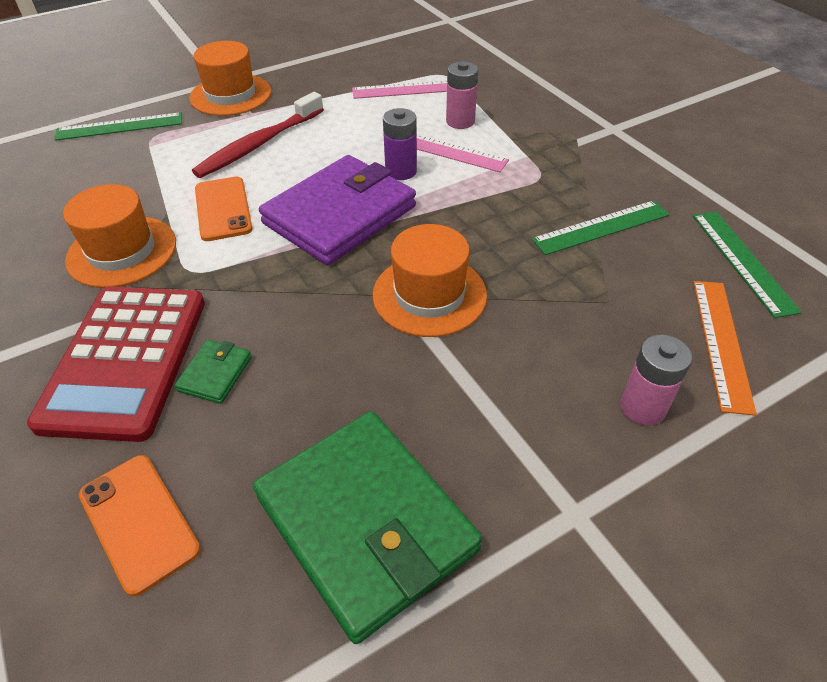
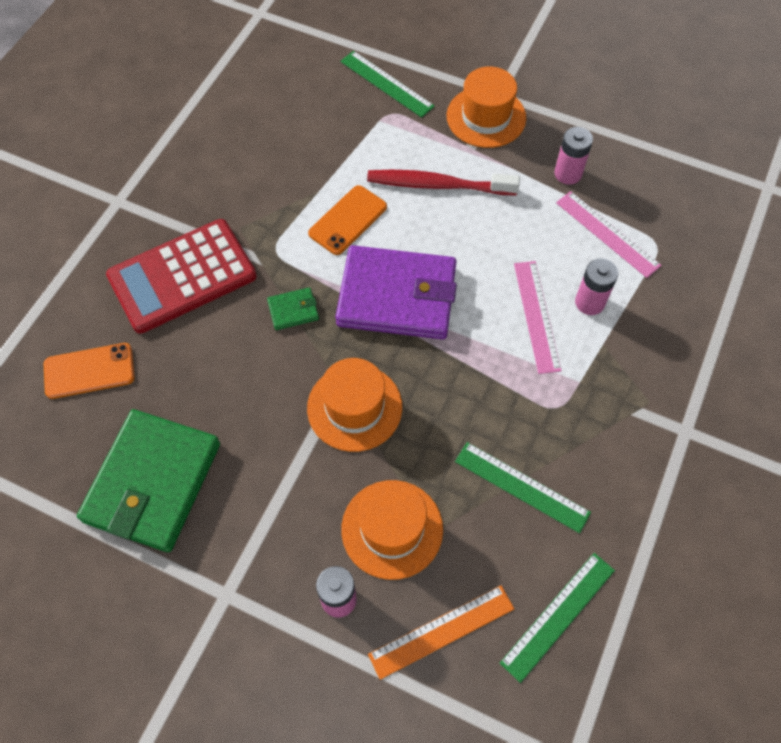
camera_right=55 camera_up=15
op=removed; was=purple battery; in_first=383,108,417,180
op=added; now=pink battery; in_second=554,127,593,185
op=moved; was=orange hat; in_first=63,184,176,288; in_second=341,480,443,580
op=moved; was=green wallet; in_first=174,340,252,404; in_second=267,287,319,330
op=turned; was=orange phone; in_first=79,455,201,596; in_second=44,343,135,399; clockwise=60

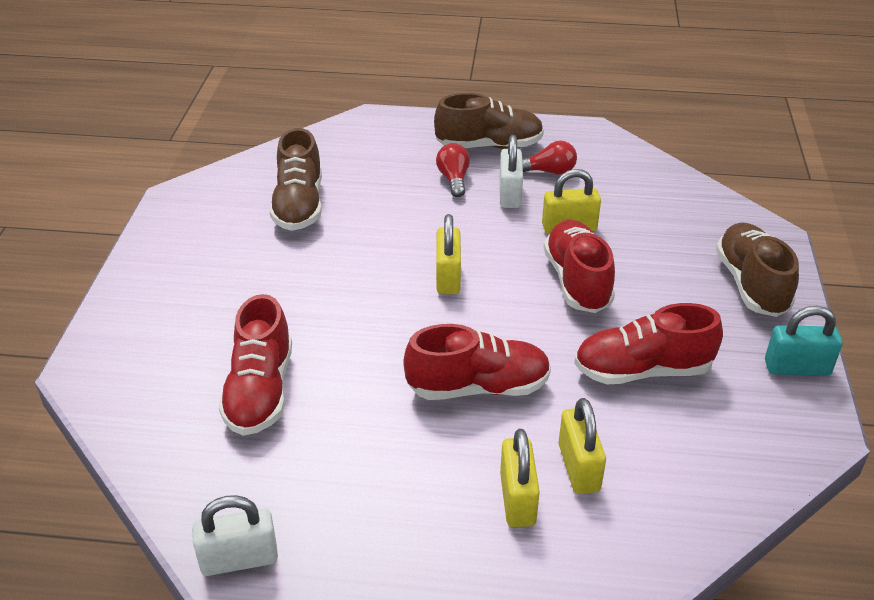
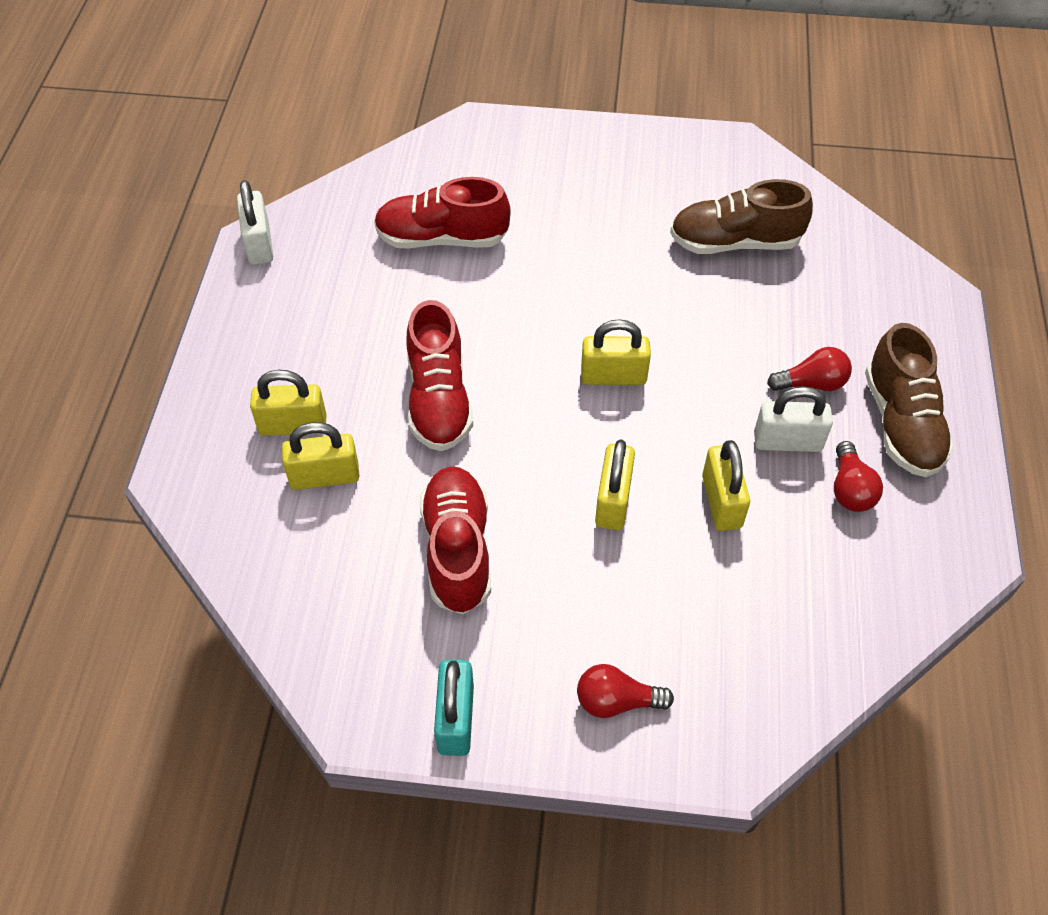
camera_right=90 camera_up=15
op=replaced; was=red shoe; now=yellow padlock; in_first=543,220,615,313; in_second=595,440,635,530
op=replaced; was=brown shoe; now=red light bulb; in_first=716,222,799,317; in_second=577,664,674,718

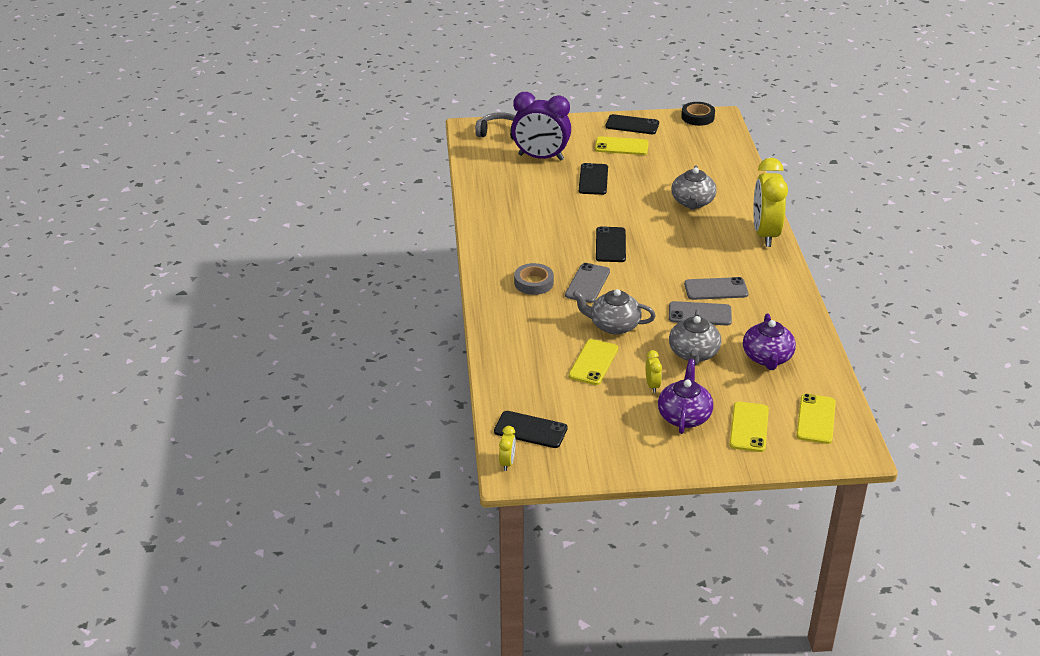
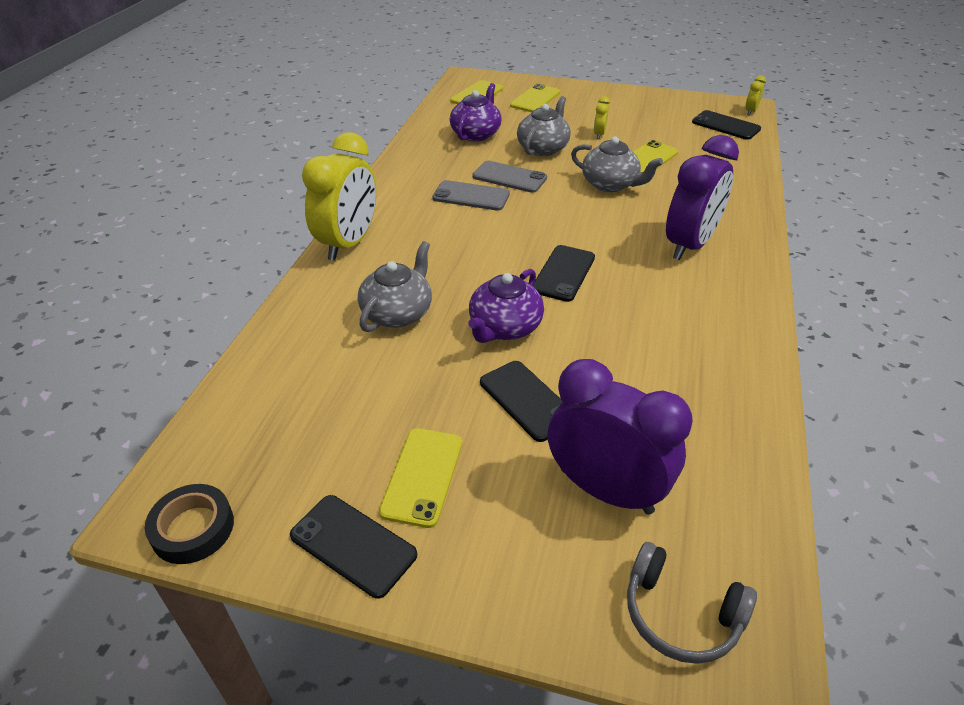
camera_right=-160 camera_up=5
op=removed; was=grey phone; in_first=565,263,610,303
op=moved; was=purple teapot; in_first=658,359,713,434; in_second=468,269,544,343
op=replaced; was=grey tape; now=purple clock; in_first=514,263,554,295; in_second=666,135,739,260
op=turned; was=black phone; in_first=579,163,608,195; in_second=480,361,563,442; clockwise=-60
op=turned; was=yellow phone; in_first=595,136,649,155; in_second=379,428,462,528; clockwise=75

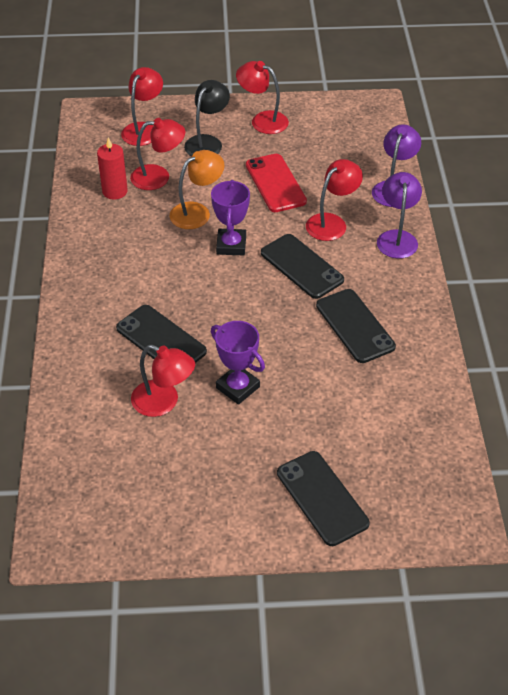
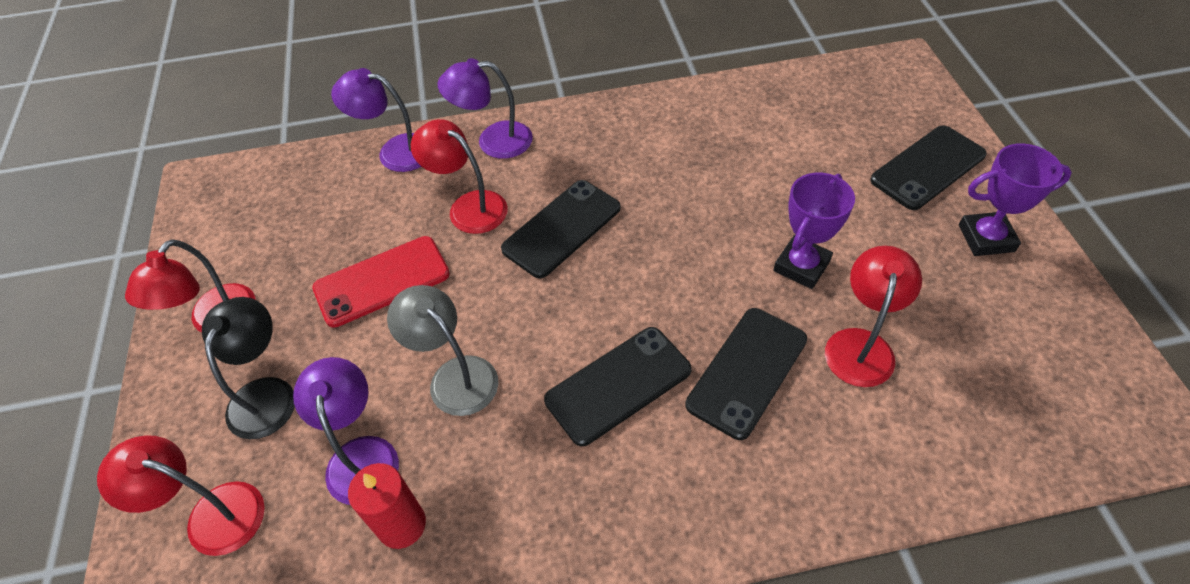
camera_right=-95 camera_up=5
op=moved; was=purple trophy; in_first=211,180,250,255; in_second=959,143,1072,256
op=moved; was=black phone; in_first=316,289,396,363; in_second=544,327,692,446
op=recoloured; was=red lamp; now=purple lamp; in_first=130,118,185,190; in_second=293,357,399,505
op=recoloured; was=orange lamp; now=grey lamp; in_first=170,150,224,229; in_second=387,285,499,416
op=turned; was=black lamp; in_first=184,80,230,156; in_second=202,297,295,439; clockwise=75

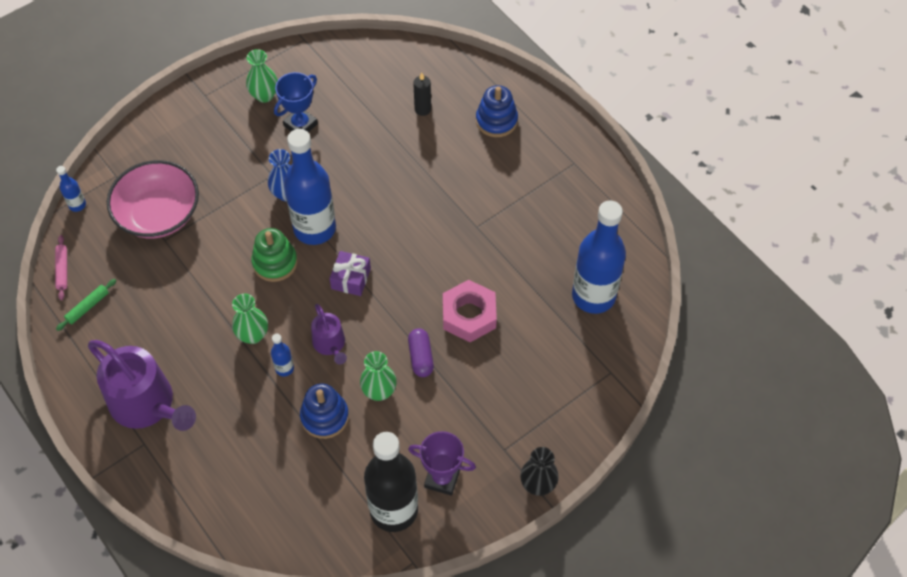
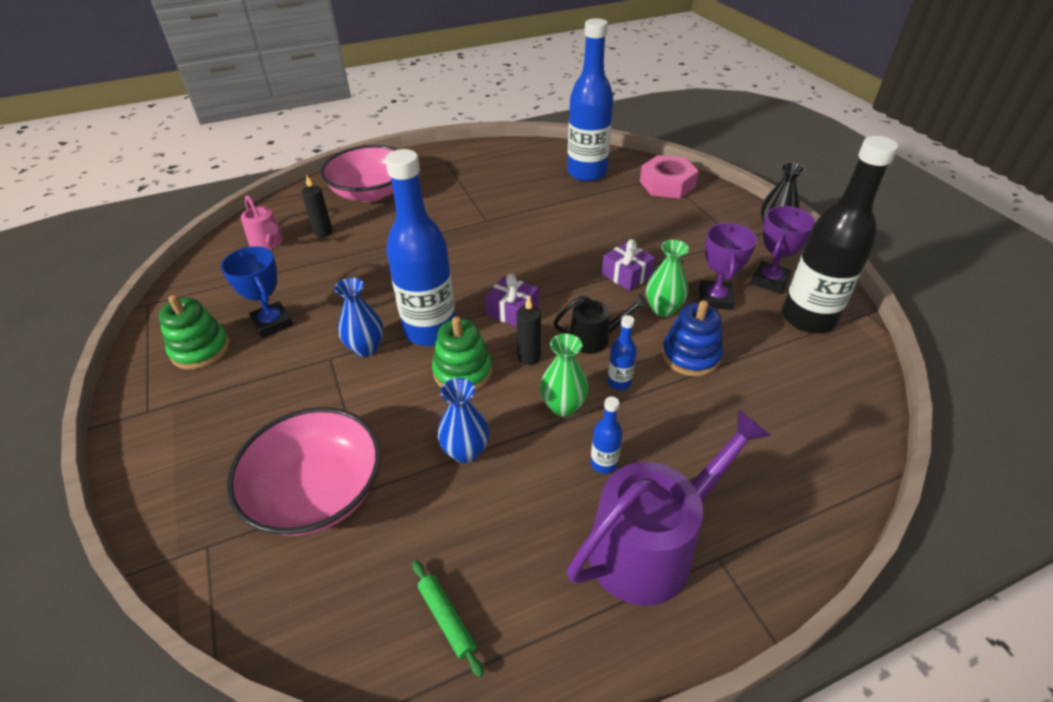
camera_right=-75 camera_up=-15
op=removed; was=pink rolling pin; in_first=55,235,67,300
op=added; now=pink watering can; in_second=241,195,283,250
op=added; now=blue vase; in_second=438,378,489,463
op=added; now=black candle; in_second=516,296,541,365
op=added; now=purple trophy; in_second=699,223,757,310
op=moved; was=blue bottle; in_first=56,166,86,212; in_second=591,396,623,474
op=moved; was=pink nut; in_first=443,280,497,342; in_second=640,155,699,199
op=replaced; was=green vase; now=green stacking toy; in_first=246,49,278,103; in_second=158,295,230,369
op=replaced; was=purple capsule; now=purple gift; in_first=408,328,434,377; in_second=602,239,655,291
op=replaced; was=blue stacking toy; now=pink bowl; in_first=476,85,518,137; in_second=320,145,399,202
op=recoloured; was=purple watering can; now=black watering can; in_first=311,304,347,364; in_second=554,294,648,354

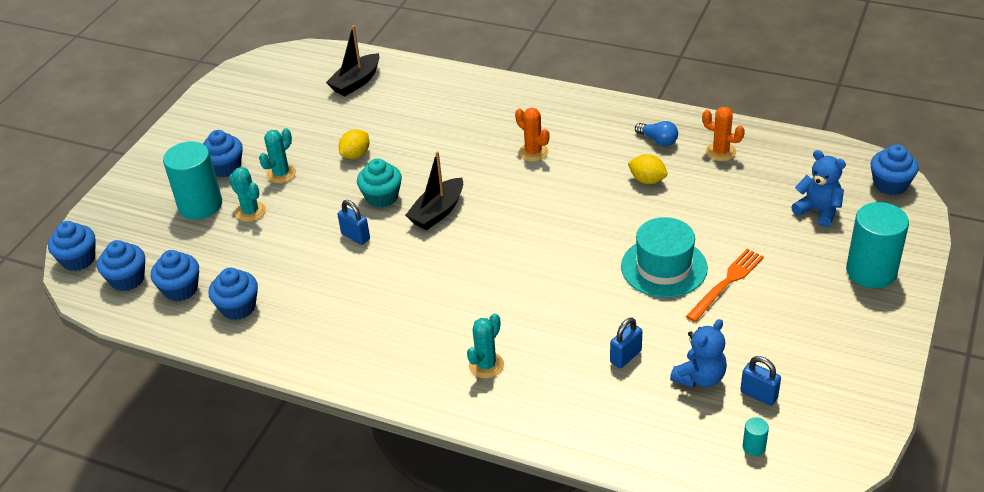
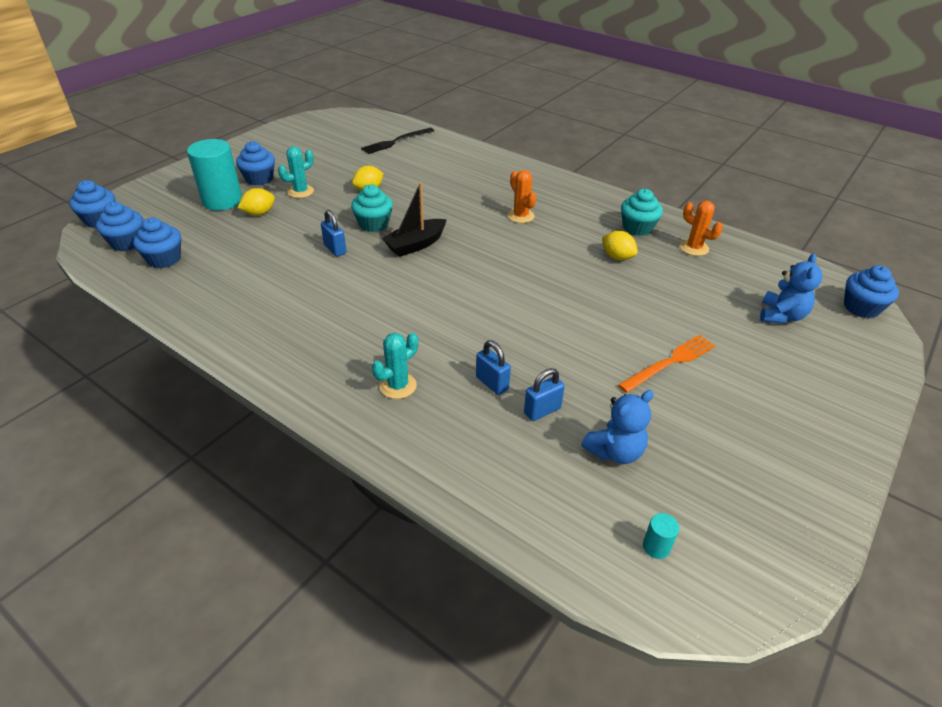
camera_right=10 camera_up=0
op=removed; was=blue cupcake; in_first=208,268,258,320
op=removed; was=turquoise hat; in_first=621,217,708,298
op=removed; was=turquoise cylinder; in_first=846,202,909,288
op=moved; was=blue padlock; in_first=740,356,781,406; in_second=476,340,511,395
op=replaced; was=turquoise cactus; now=yellow lemon; in_first=229,167,266,222; in_second=238,188,275,216
op=replaced; was=black boat; now=black fork; in_first=326,25,379,96; in_second=361,128,434,154
op=replaced; was=blue light bulb; now=turquoise cupcake; in_first=635,121,678,146; in_second=621,189,663,236
op=turned; was=blue teddy bear; in_first=791,150,846,227; in_second=760,253,823,324; clockwise=60

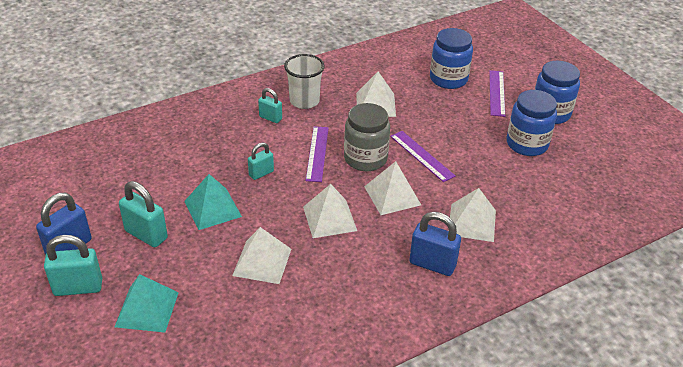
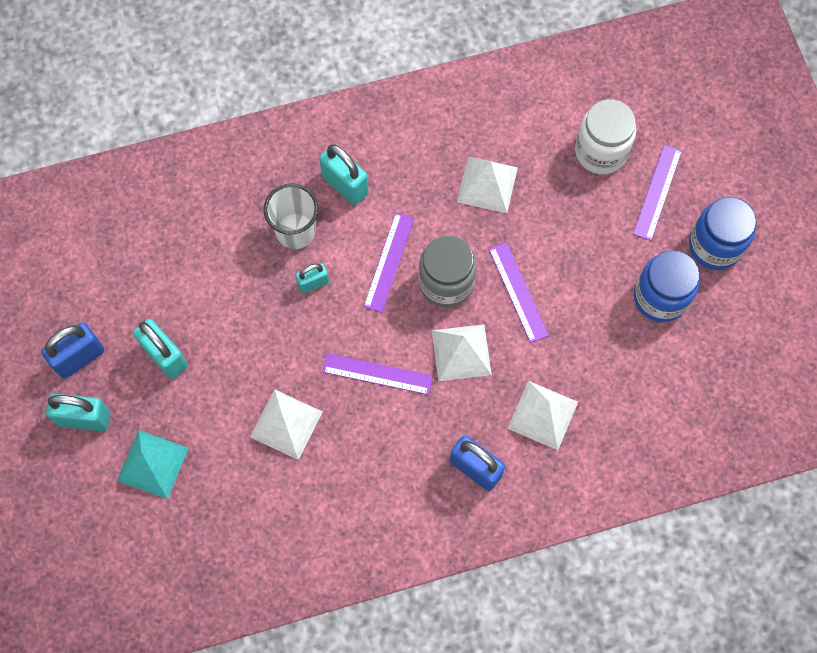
camera_right=15 camera_up=30
op=removed; was=turquoise pyramid; in_first=184,174,242,230
op=moved; was=white cup; in_first=284,54,325,109; in_second=264,184,318,249
op=replaced; was=white pyramid; now=purple ruler; in_first=303,184,357,238; in_second=322,353,433,395
op=recoloured; was=blue jar; now=white jar; in_first=430,28,473,89; in_second=575,99,636,174
op=resized; was=turquoise padlock; in_first=258,88,282,123; in_second=319,144,369,205; ratio=1.64

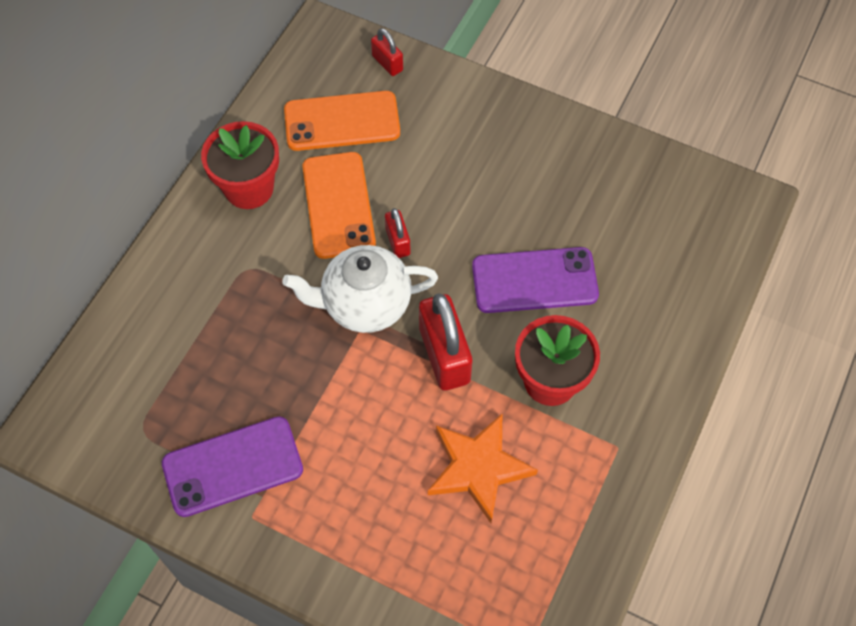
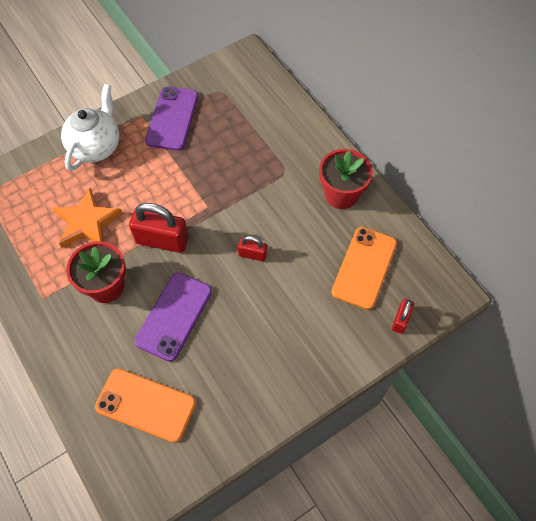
camera_right=120 camera_up=0
op=moved; was=white teapot; in_first=282,245,438,333; in_second=61,84,119,171
op=moved; was=orange phone; in_first=302,152,376,259; in_second=95,368,196,443
op=turned; was=red padlock; in_first=371,28,403,76; in_second=392,299,414,334; clockwise=-60

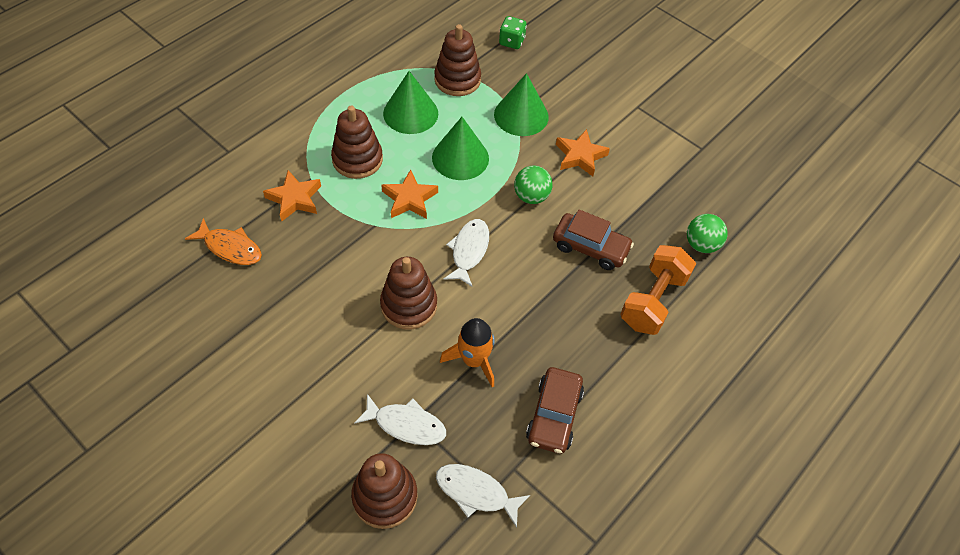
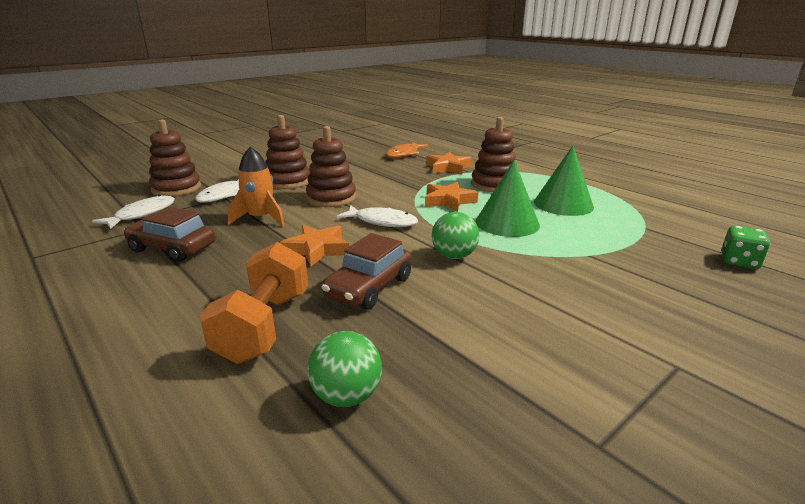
camera_right=100 camera_up=-30
op=removed; was=green cone; in_first=494,73,549,136
op=moved; was=brown stacking toy; in_first=434,24,481,96; in_second=265,115,310,189
op=moved; was=orange star; in_first=556,129,610,176; in_second=280,225,349,267
op=turned; was=orange dumbbell; in_first=620,245,696,335; in_second=199,242,308,364; clockwise=60

